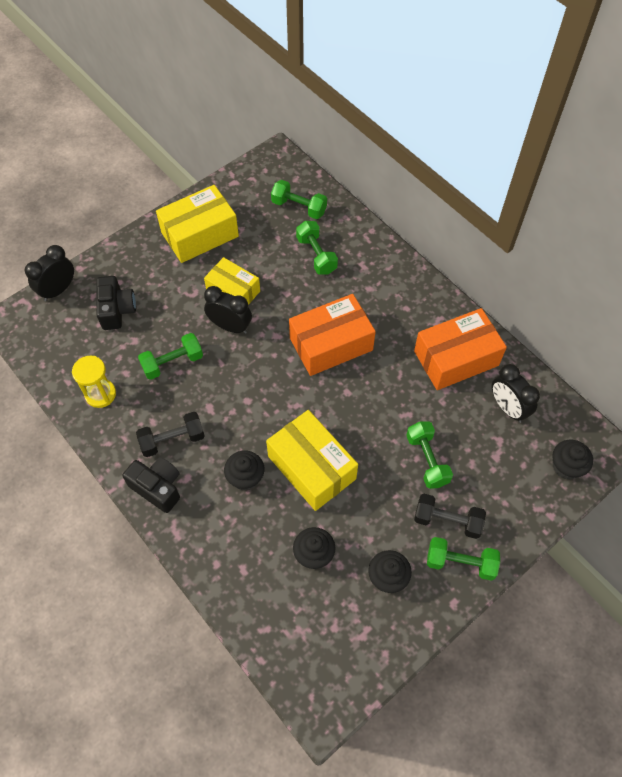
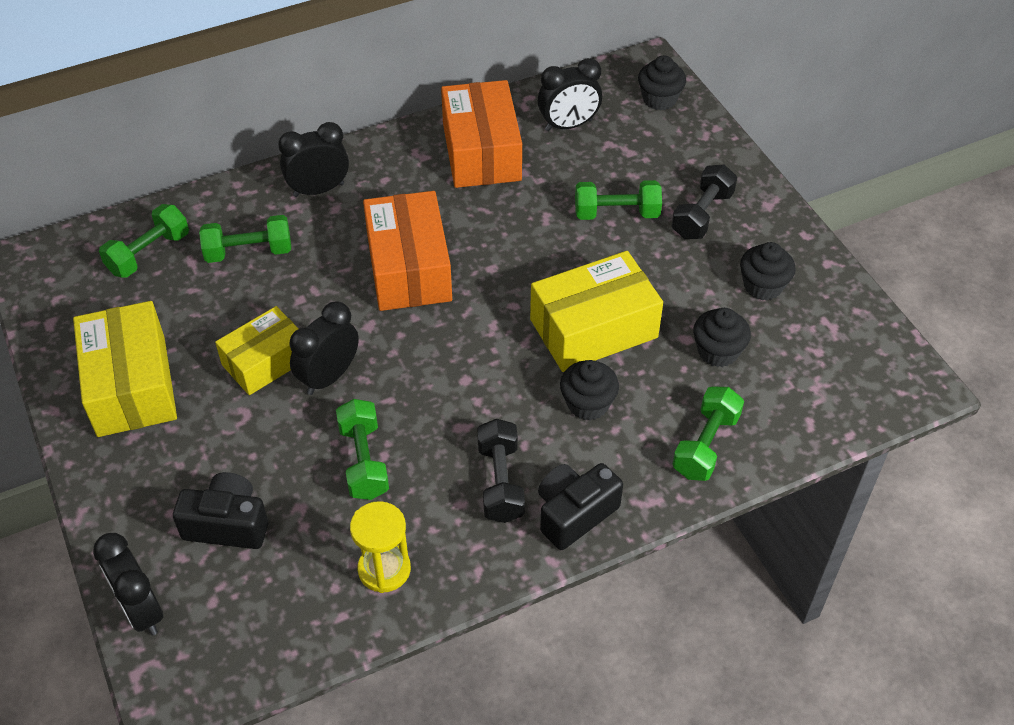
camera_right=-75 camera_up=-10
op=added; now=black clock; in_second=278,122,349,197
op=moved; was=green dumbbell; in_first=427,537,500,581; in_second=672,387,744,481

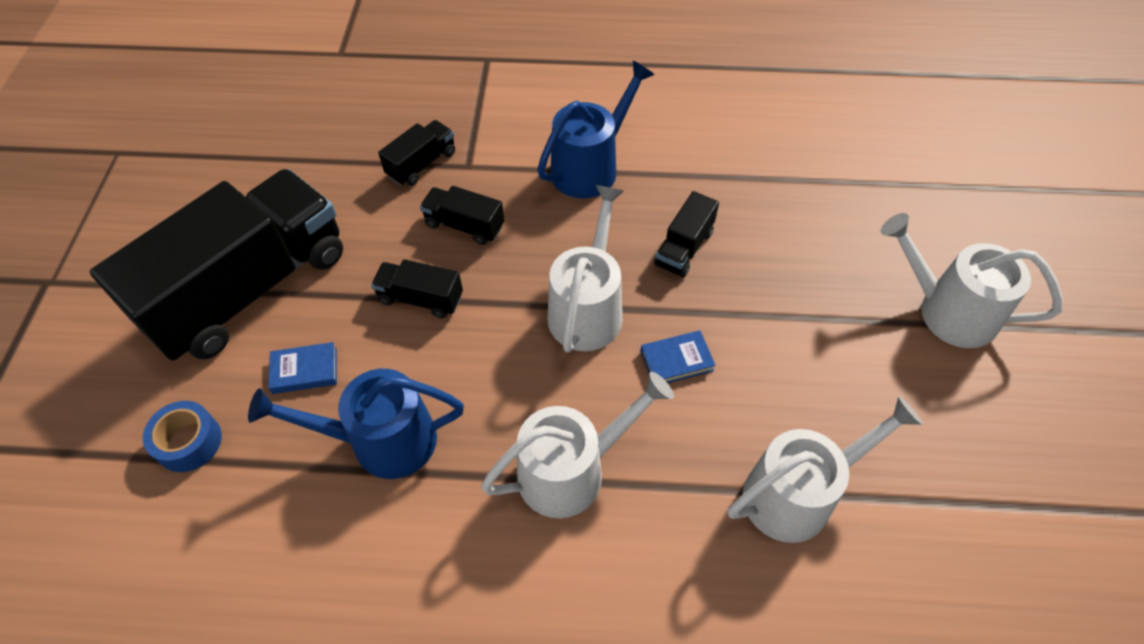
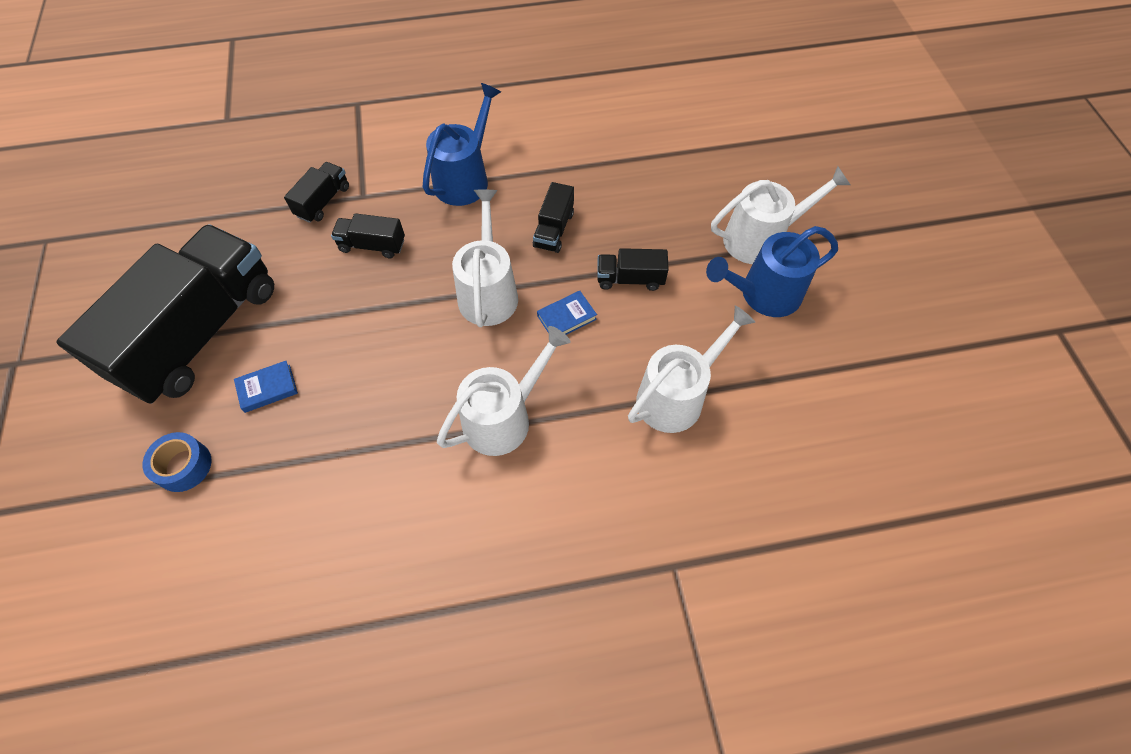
camera_right=-15 camera_up=5
op=moved; was=blue watering can; in_first=248,369,464,479; in_second=706,226,838,317
op=moved; was=black truck; in_first=371,259,463,318; in_second=597,248,669,291
op=turned; was=white watering can; in_first=881,213,1063,348; in_second=711,166,850,264; clockwise=150

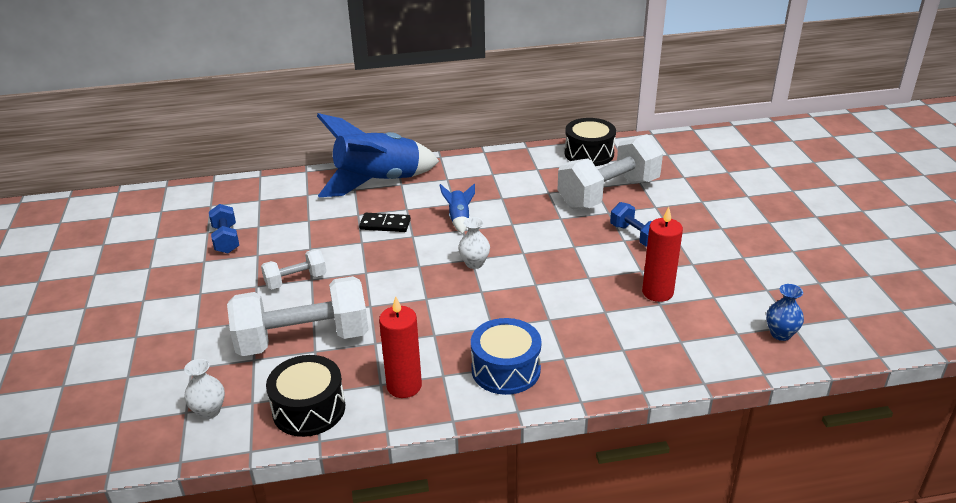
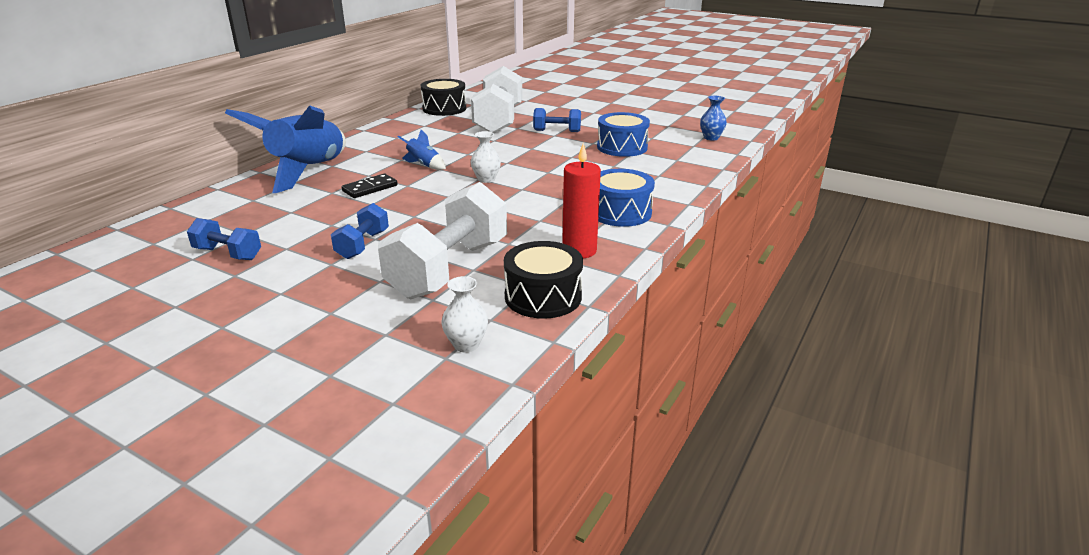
camera_right=-50 camera_up=-5
op=replaced; was=red candle; now=blue drum; in_first=642,207,683,302; in_second=597,112,650,157
op=recoloured; was=white dumbbell; now=blue dumbbell; in_first=261,249,326,289; in_second=331,203,389,259

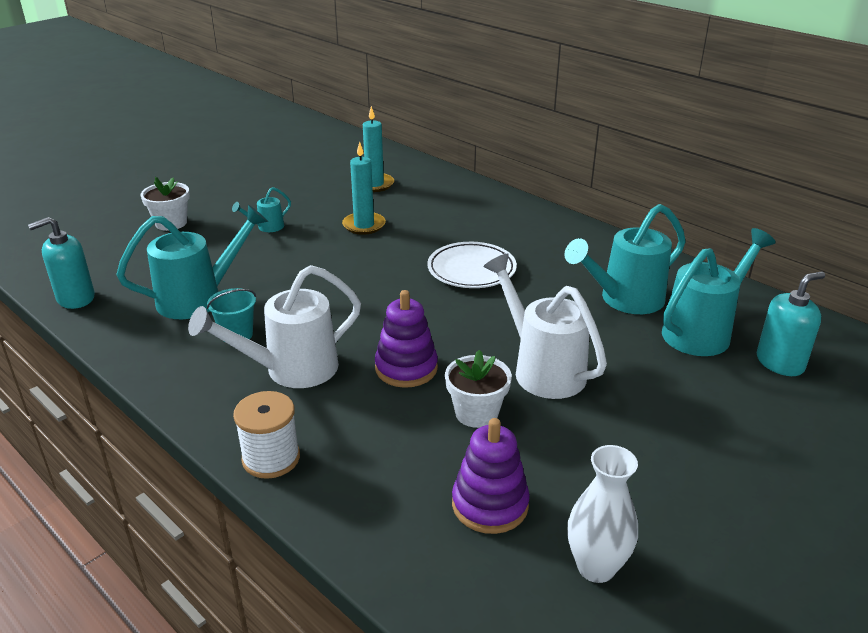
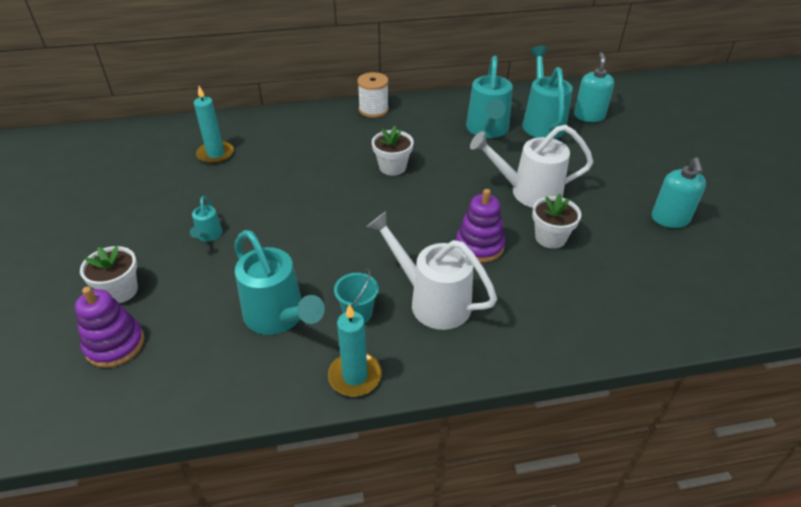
camera_right=-55 camera_up=10
op=removed; was=white vase; in_first=567,445,638,583
op=moved; was=turquoise soap dispenser; in_first=28,217,95,309; in_second=652,157,706,228
op=moved; was=white spool; in_first=233,391,300,479; in_second=357,72,389,118
op=moved; was=turquoise candle; in_first=342,142,386,235; in_second=328,304,382,396
op=moved; was=purple stacking toy; in_first=452,418,530,534; in_second=75,286,144,368
op=replaced; was=white plate; now=white flower pot; in_first=427,242,517,288; in_second=372,126,414,175
op=turned; was=turquoise watering can; in_first=116,205,268,319; in_second=235,230,325,335; clockwise=135
op=turned; was=white watering can; in_first=188,265,361,388; in_second=367,211,497,330; clockwise=120

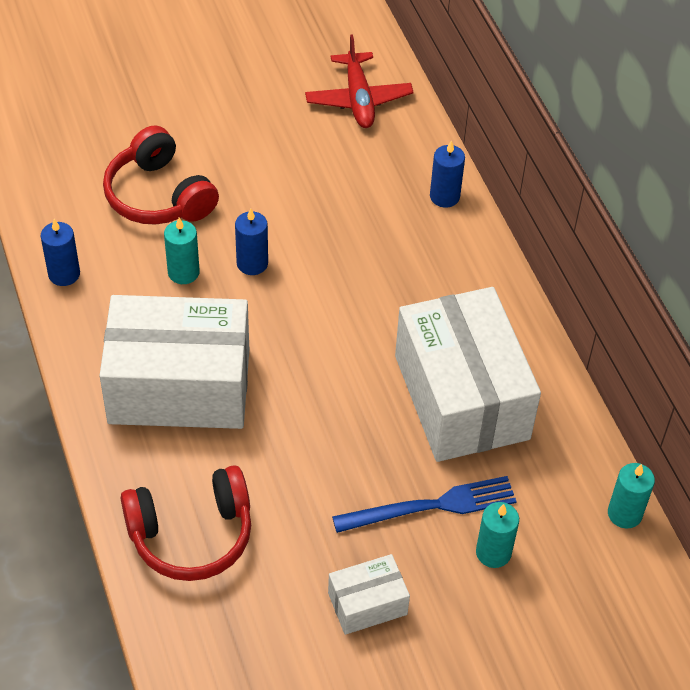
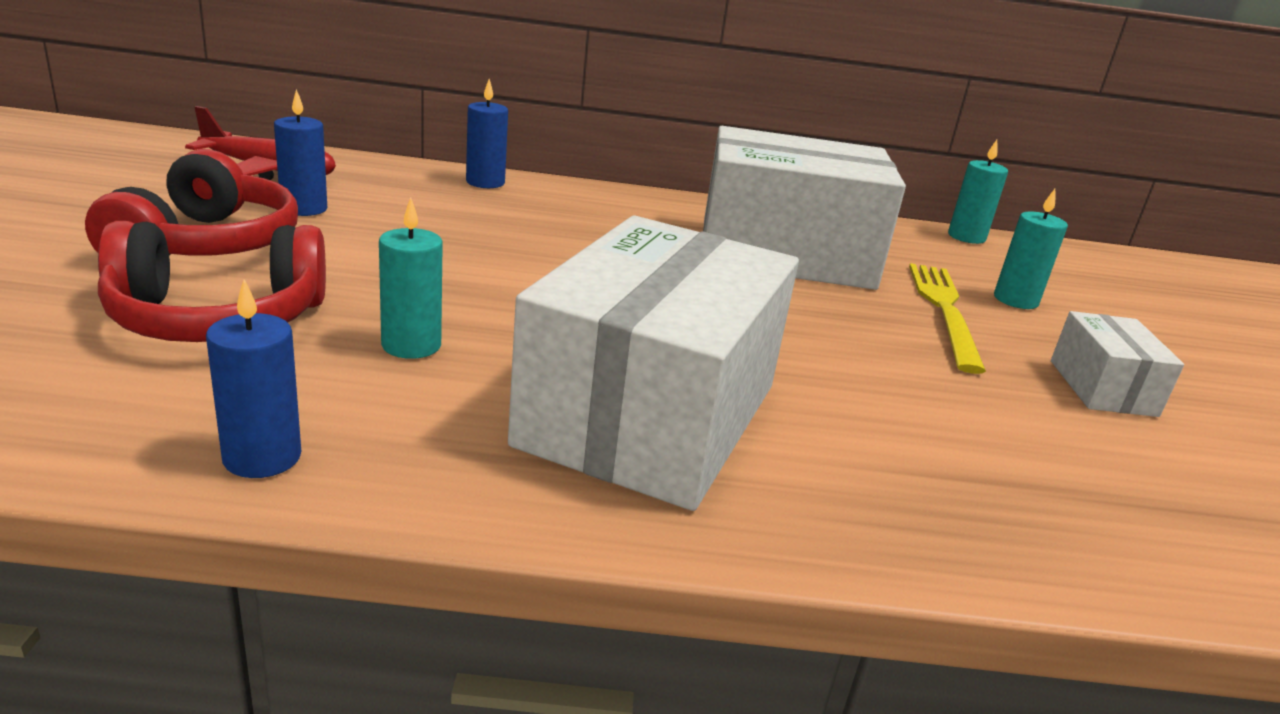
camera_right=-70 camera_up=-25
op=moved; was=red headphones; in_first=121,465,251,581; in_second=85,149,298,256
op=moved; was=blue candle; in_first=235,208,268,275; in_second=274,89,327,216
op=recoloured; was=blue fork; now=yellow fork; in_first=332,476,517,533; in_second=909,263,986,374

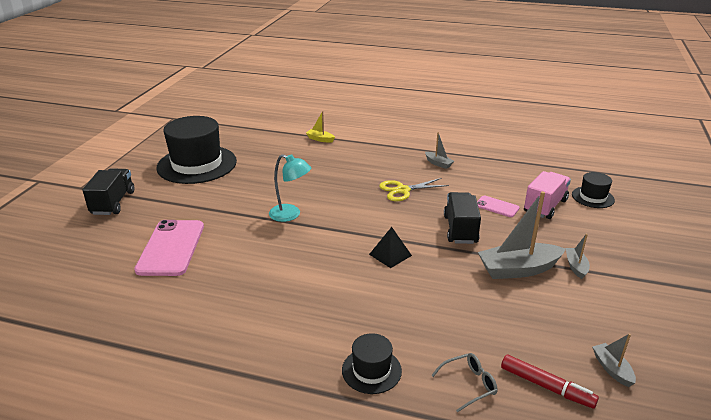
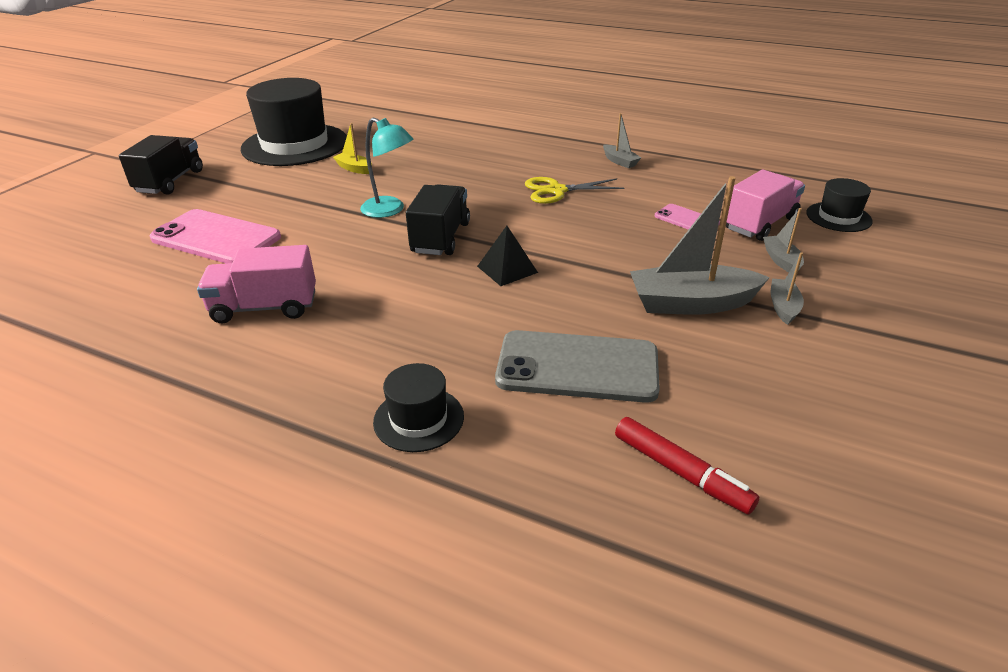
camera_right=10 camera_up=5
op=removed; was=grey glasses; in_first=431,353,498,413
op=added; now=pink truck; in_second=197,245,316,323
op=added; now=grey phone; in_second=495,330,660,403
op=moved; was=yellow boat; in_first=306,111,335,143; in_second=333,123,372,174
op=moved; was=black truck; in_first=444,192,481,244; in_second=406,184,470,255
op=moved; was=grey boat; in_first=592,333,636,387; in_second=763,208,804,272
op=turned; was=pink phone; in_first=134,220,204,276; in_second=150,209,281,263; clockwise=-75

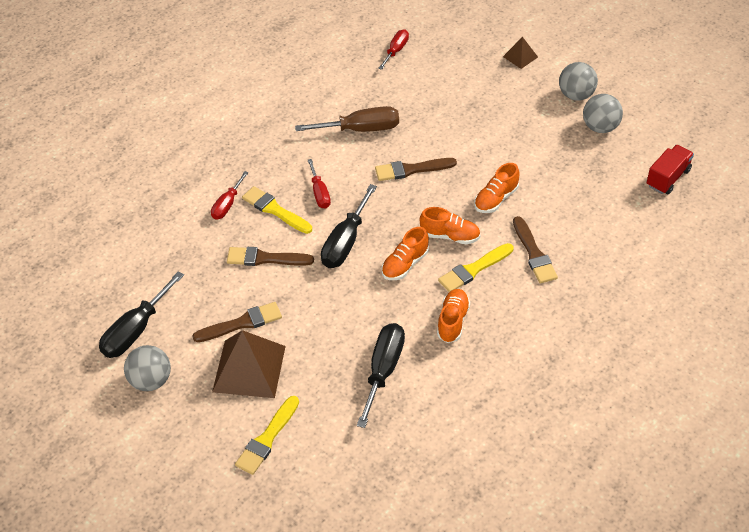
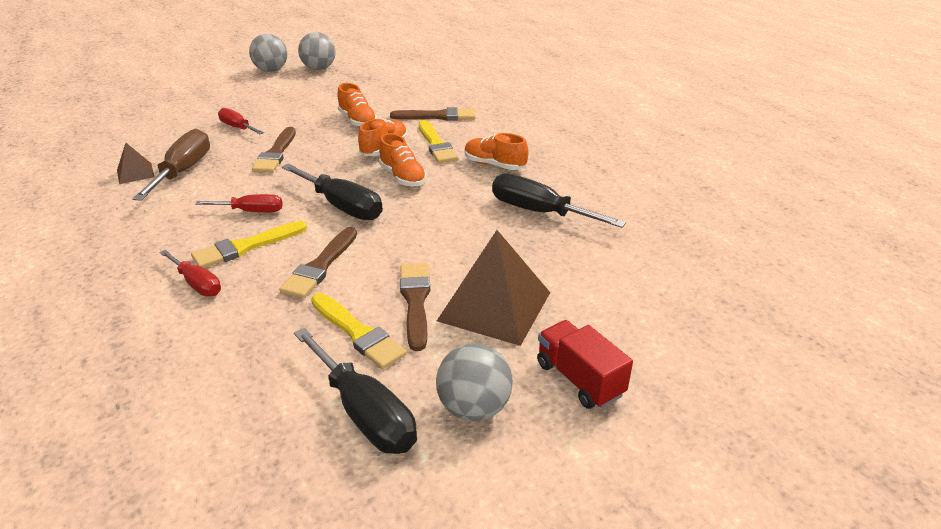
camera_right=-75 camera_up=-15
op=moved; was=yellow brush; in_first=235,396,299,475; in_second=311,293,407,369
op=moved; was=red screwdriver; in_first=378,30,409,70; in_second=218,108,264,134
op=moved; was=brown pyramid; in_first=503,37,538,69; in_second=117,143,154,184
op=moved; was=red truck; in_first=647,145,694,194; in_second=537,320,633,409

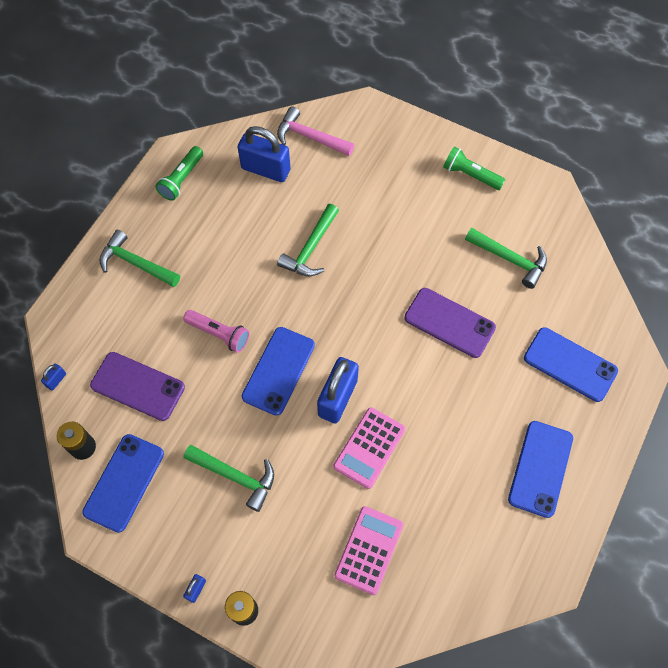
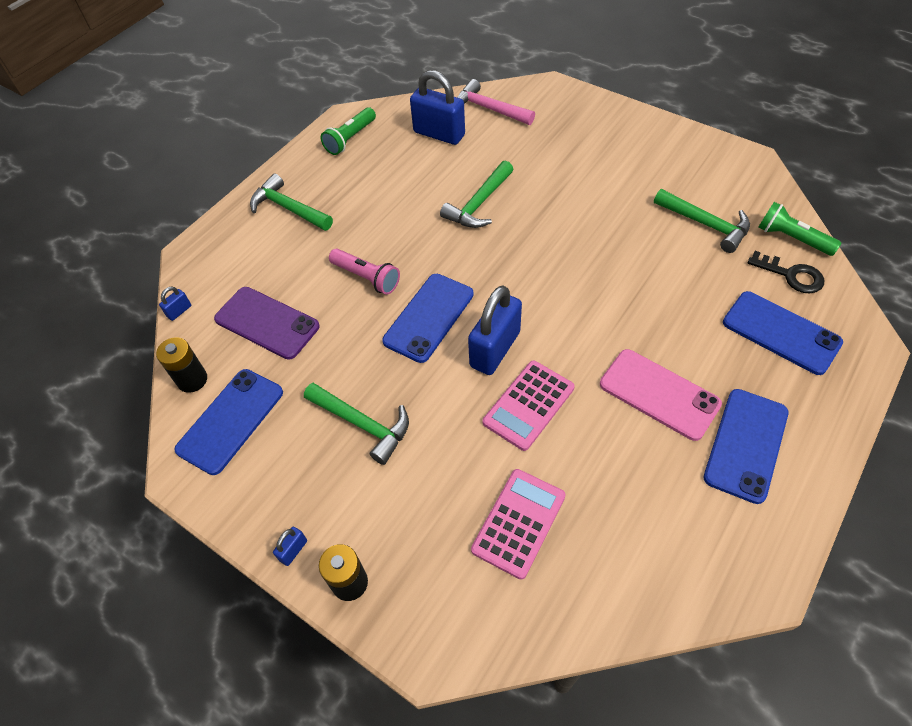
camera_right=10 camera_up=-10
op=removed; was=purple phone; in_first=404,288,496,358
op=added; now=pink phone; in_second=600,349,722,441
op=added; now=black key; in_second=748,251,824,293
op=moved; was=green flashlight; in_first=443,146,505,190; in_second=758,202,841,256

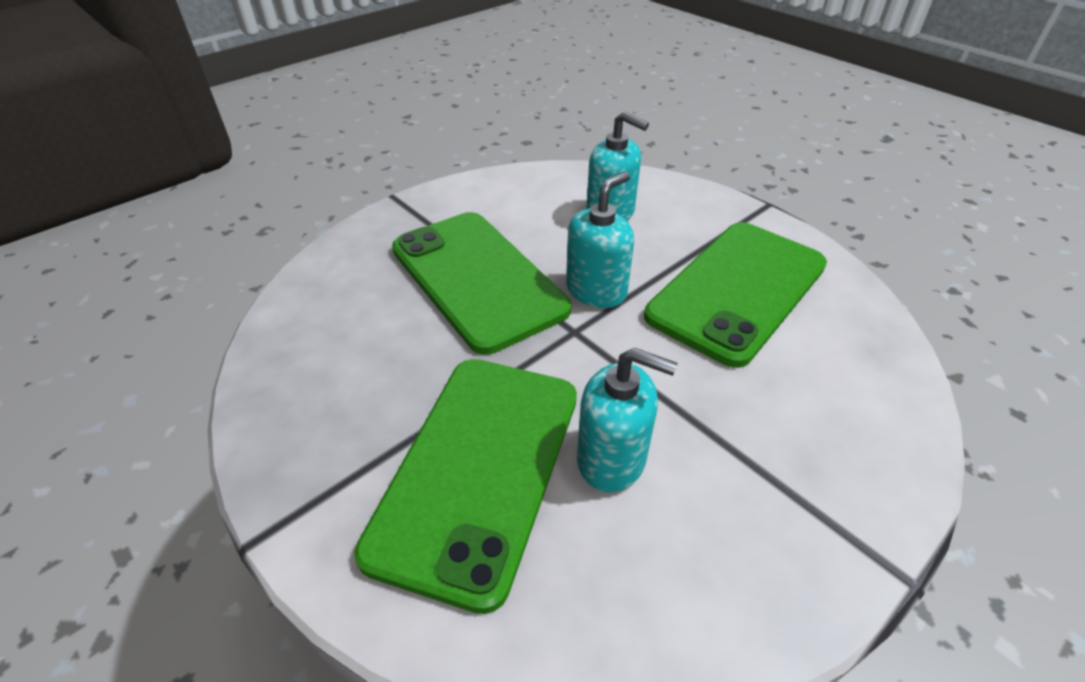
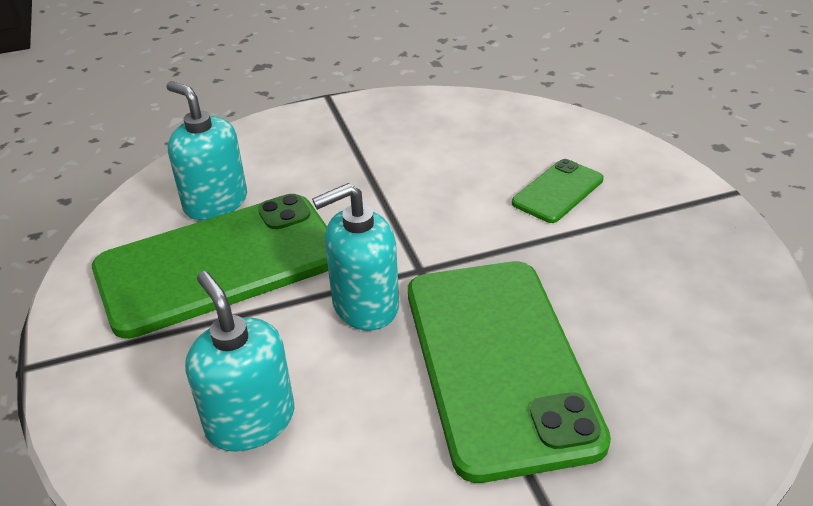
camera_right=-155 camera_up=-5
op=moved; was=turquoise soap dispenser; in_first=577,348,677,492; in_second=166,81,247,220
op=resized; was=green phone; in_first=354,359,577,614; in_second=512,159,604,223; ratio=0.46

